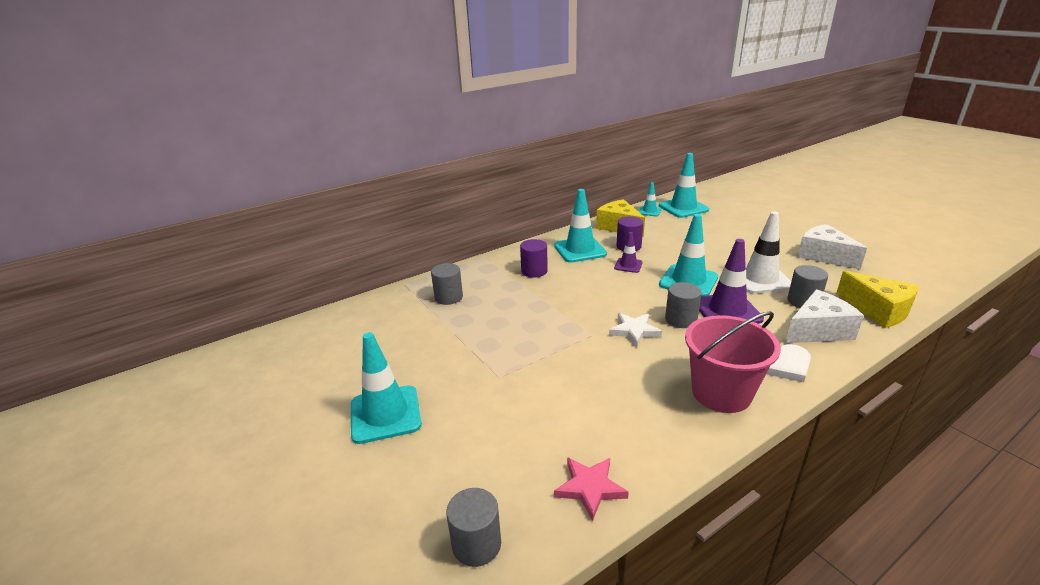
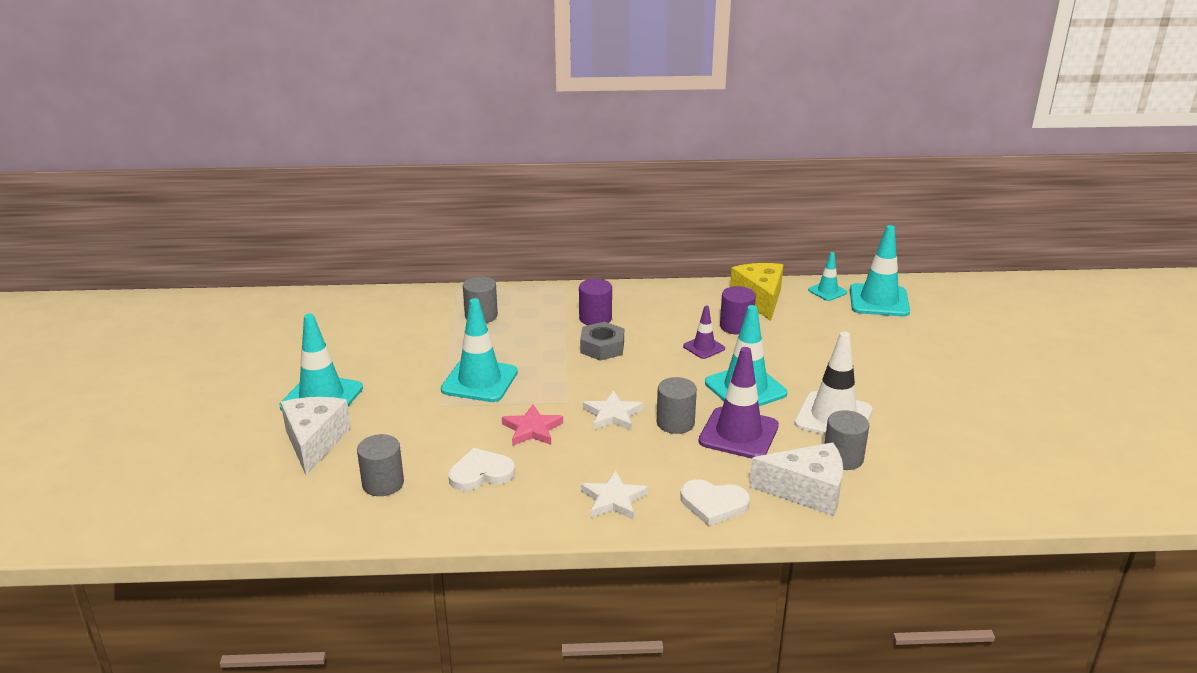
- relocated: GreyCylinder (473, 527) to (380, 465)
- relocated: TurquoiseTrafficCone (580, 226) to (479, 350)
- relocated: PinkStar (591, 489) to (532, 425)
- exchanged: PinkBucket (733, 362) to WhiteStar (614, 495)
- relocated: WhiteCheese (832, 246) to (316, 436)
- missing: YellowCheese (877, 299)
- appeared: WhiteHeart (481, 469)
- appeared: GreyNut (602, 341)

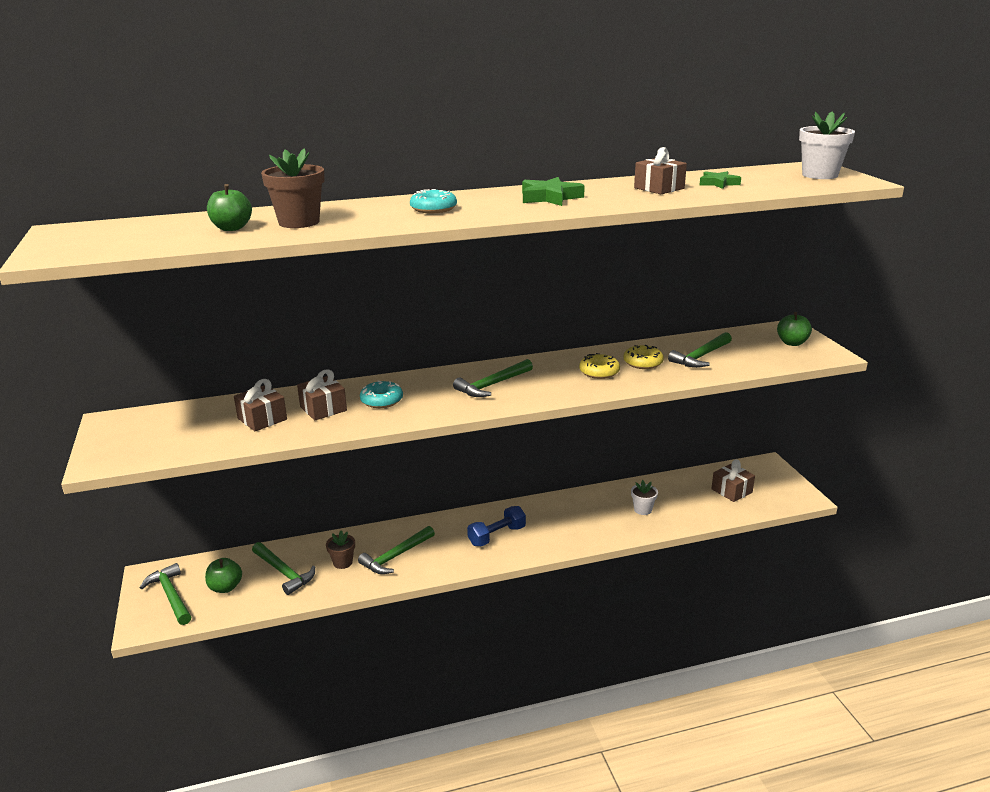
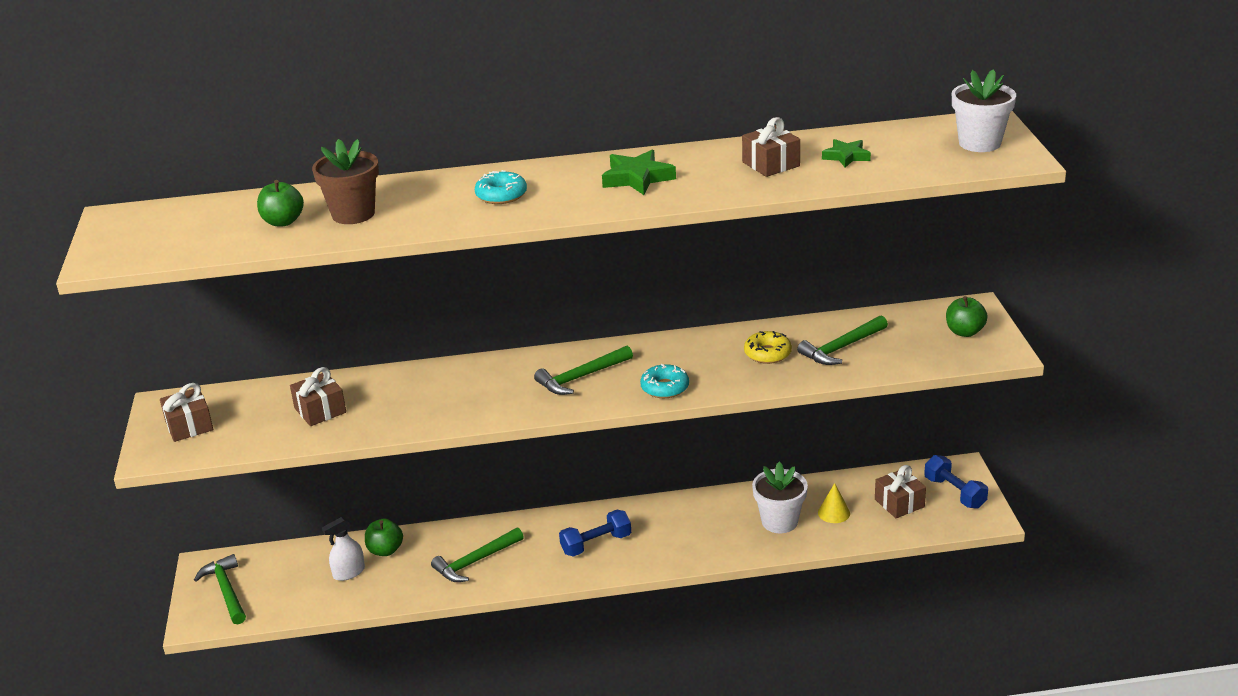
- relocated: GreenApple (223, 575) to (384, 537)
- exchanged: GreenHammer (283, 568) to WhiteSprayBottle (343, 549)
- relocated: BrownGift (322, 394) to (186, 412)
- missing: BrownFlowerPot (340, 550)
- relocated: TurquoiseDonut (381, 394) to (664, 381)
- missing: YellowDonut (599, 366)
- size: WhiteFlowerPot (644, 497) = (780, 497) x1.67
- appeared: YellowCone (834, 503)
- appeared: BlueDumbbell (956, 482)

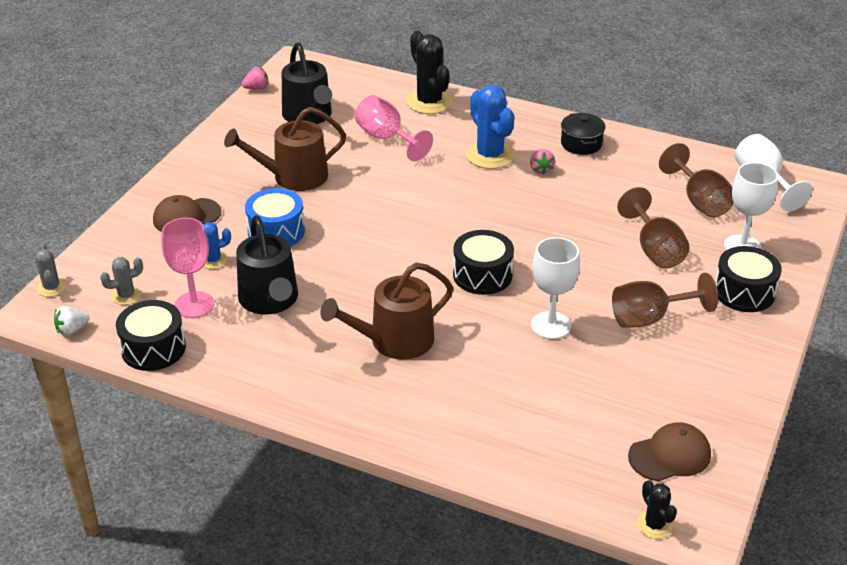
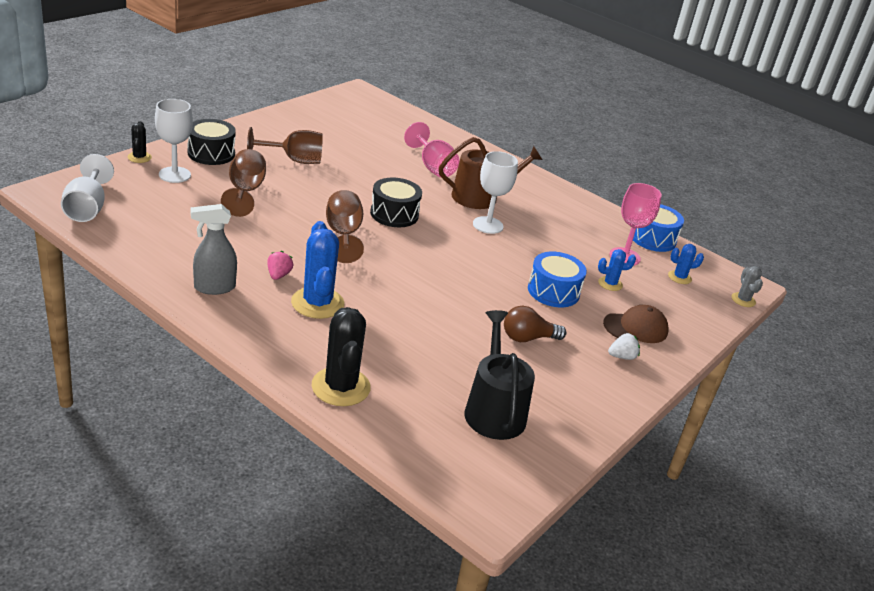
- relocated: WhiteStrawberry (71, 321) to (624, 346)
- colour: GreyCactus (121, 281) to BlueCactus (686, 264)
- colour: BlackDrum (151, 335) to BlueDrum (658, 228)
- exchanged: BrownWateringCan (285, 149) to BrownLightBulb (535, 324)
- missing: BlackWateringCan (267, 264)
- missing: PinkStrawberry (255, 78)
- relocated: PinkGoblet (394, 128) to (432, 150)
- relocated: WhiteGoblet (555, 288) to (495, 192)
- exchanged: BlackPot (583, 134) to GreySprayBottle (213, 249)
- missing: BrownCap (669, 451)
- relocated: BlackCactus (657, 509) to (140, 142)
- relocated: BrownGoblet (696, 180) to (345, 226)

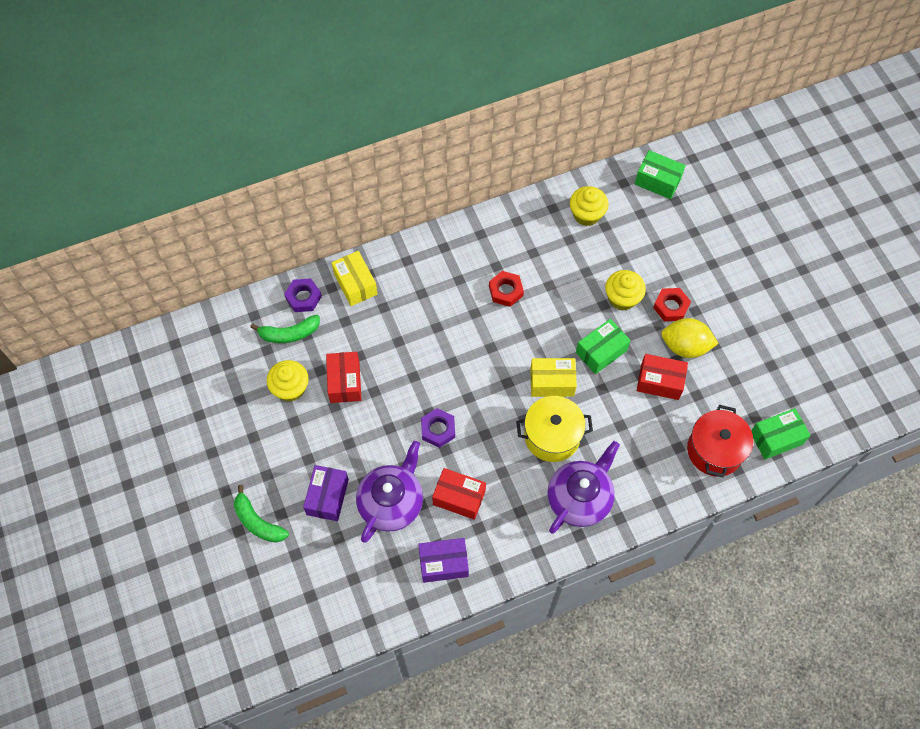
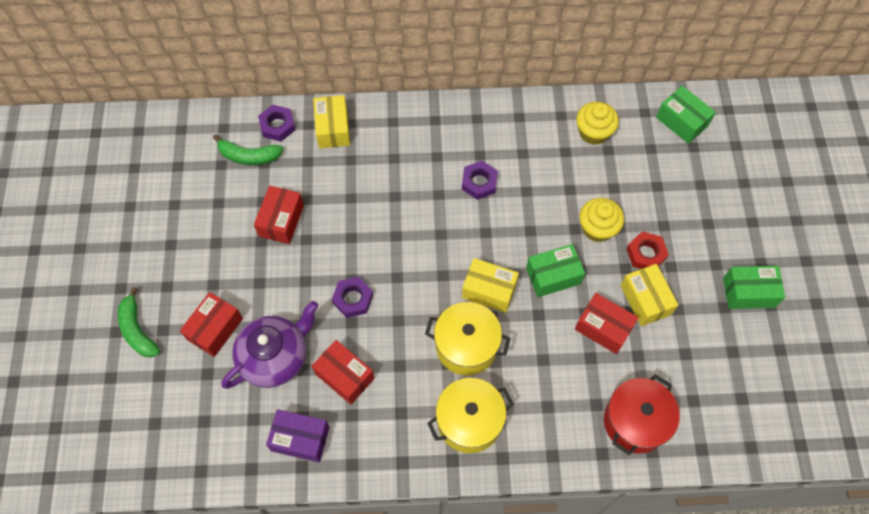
- missing: YellowCupcake (288, 381)
- colour: PurpleBox (326, 493) to RedBox (211, 324)
- colour: RedNut (506, 289) to PurpleNut (480, 180)
- exchanged: PurpleTeapot (583, 487) to YellowPot (470, 415)
- exchanged: YellowLemon (690, 338) to YellowBox (649, 295)
- relocated: GreenBox (781, 434) to (754, 287)

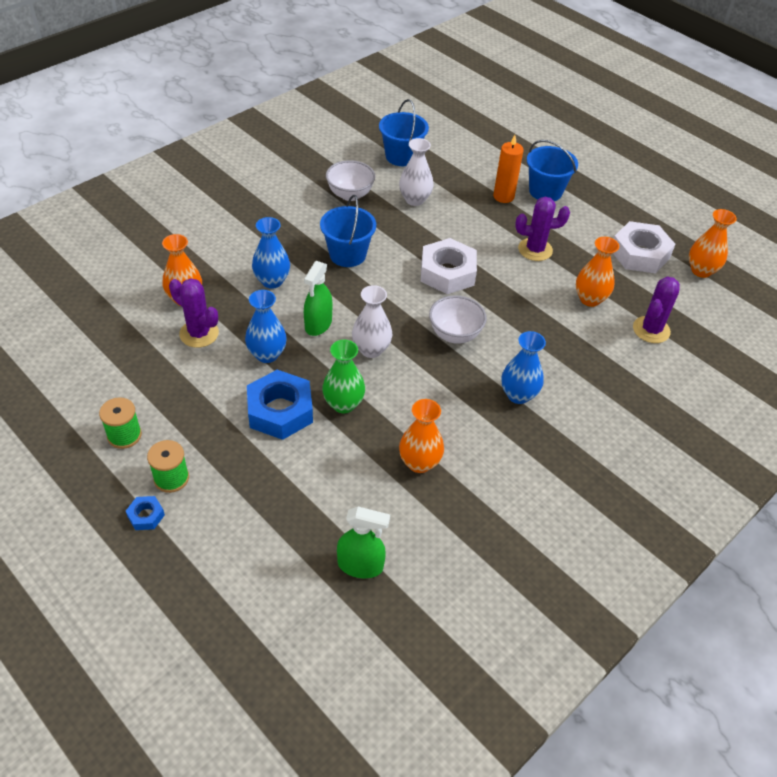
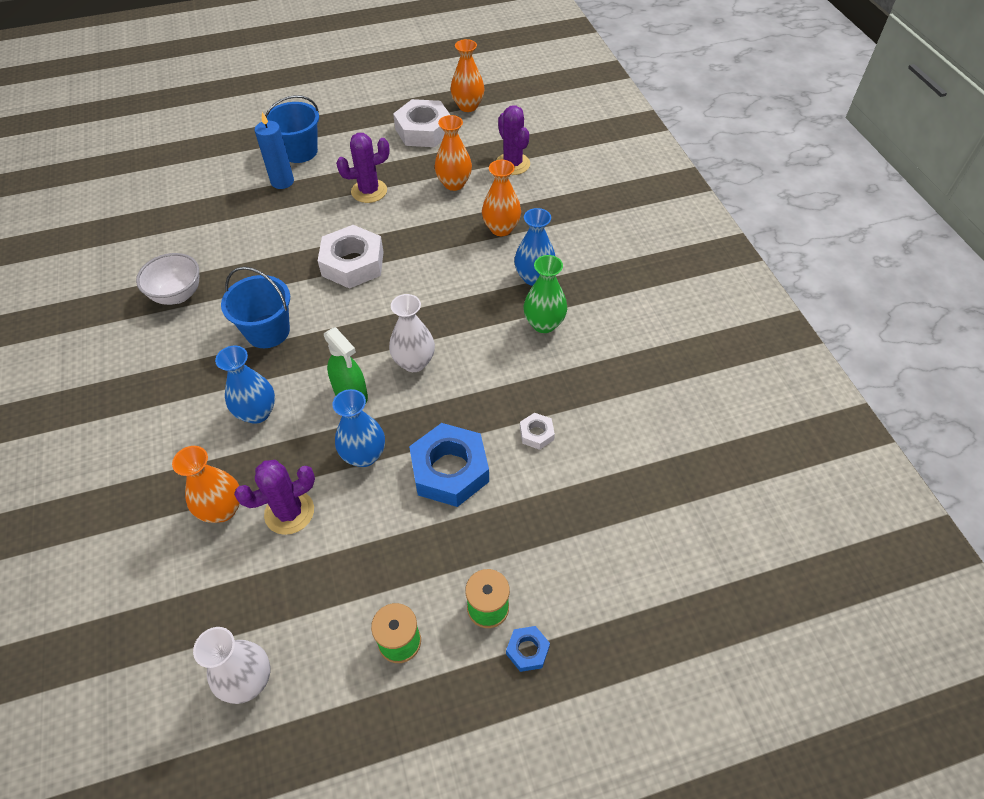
- relocated: GreenVase (343, 376) to (545, 294)
- missing: GreenSprayBottle (363, 542)
- missing: BlueBucket (404, 132)
- relocated: WhiteVase (416, 172) to (231, 665)
- relocated: OrangeVase (421, 436) to (501, 198)
- missing: WhiteBowl (458, 319)
- colour: OrangeCandle (508, 169) to BlueCandle (274, 150)
- spun: PurpleCactus (542, 229) = (363, 168) 45 degrees clockwise
- appeared: WhiteNut (537, 431)

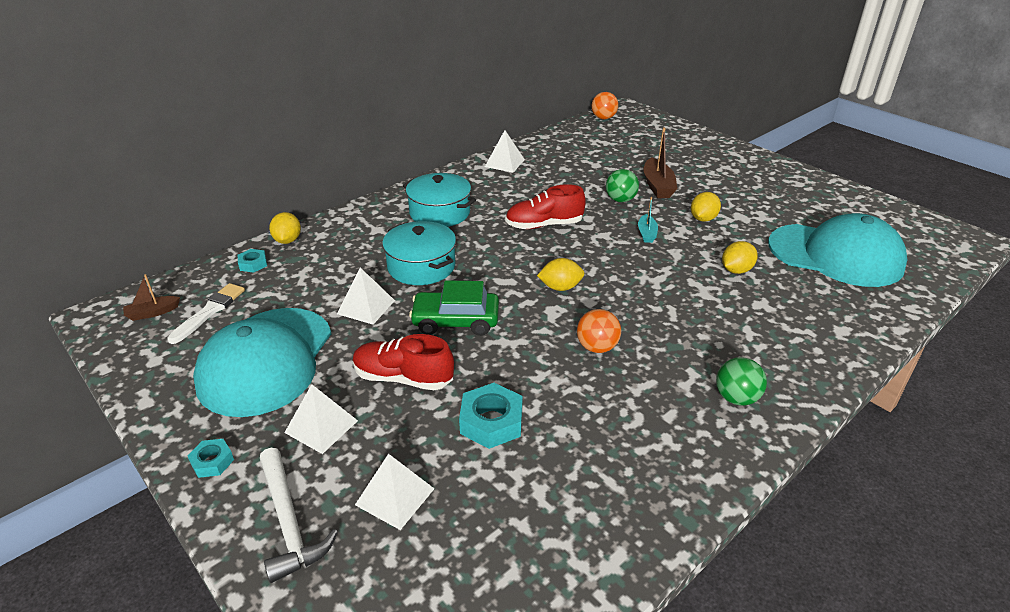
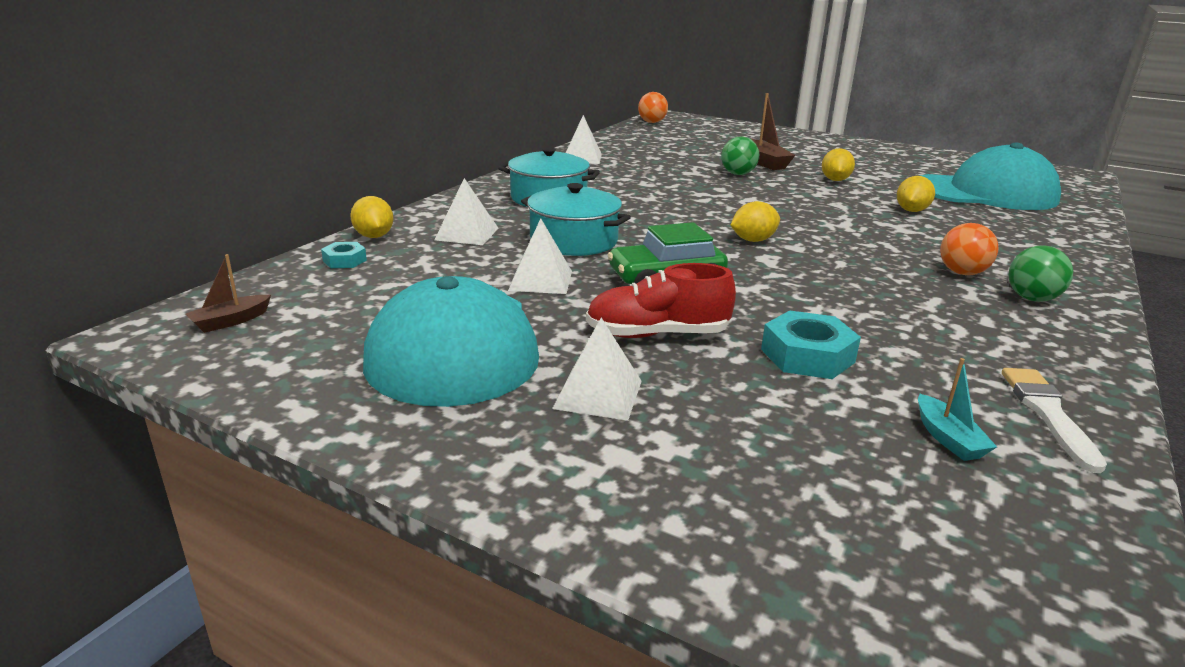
- relocated: WhiteBrush (206, 313) to (1054, 420)
- missing: TurquoiseNut (211, 458)
- missing: WhiteHammer (299, 515)
- relocated: WhitePyramid (394, 492) to (466, 211)
- missing: RedShoe (545, 206)
- relocated: OrangeBall (599, 331) to (969, 249)
- relocated: TurquoiseBoat (648, 220) to (957, 409)

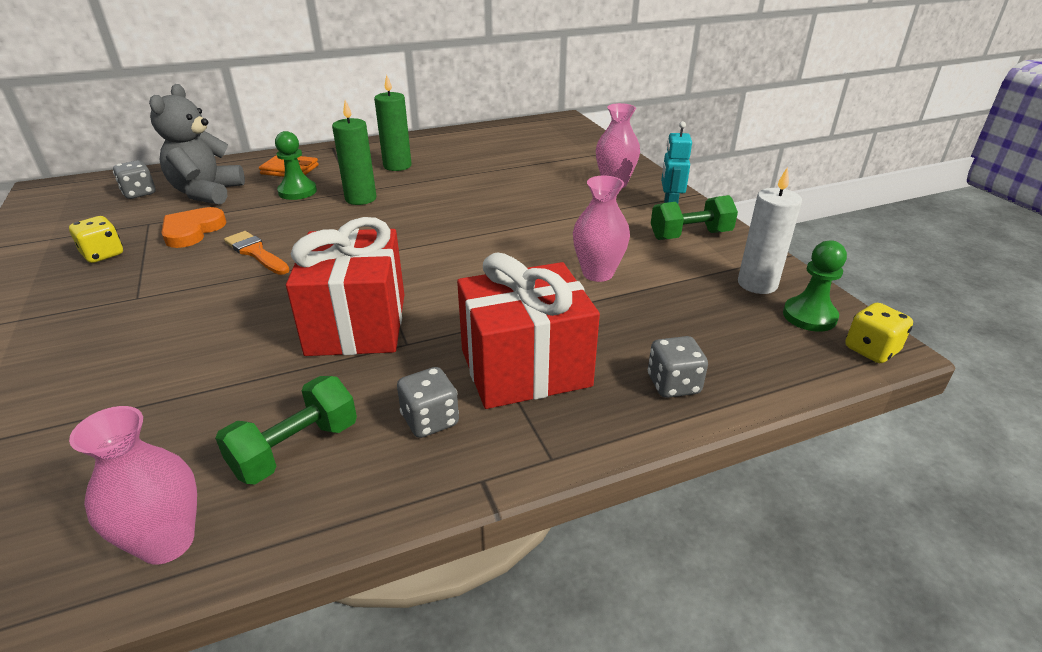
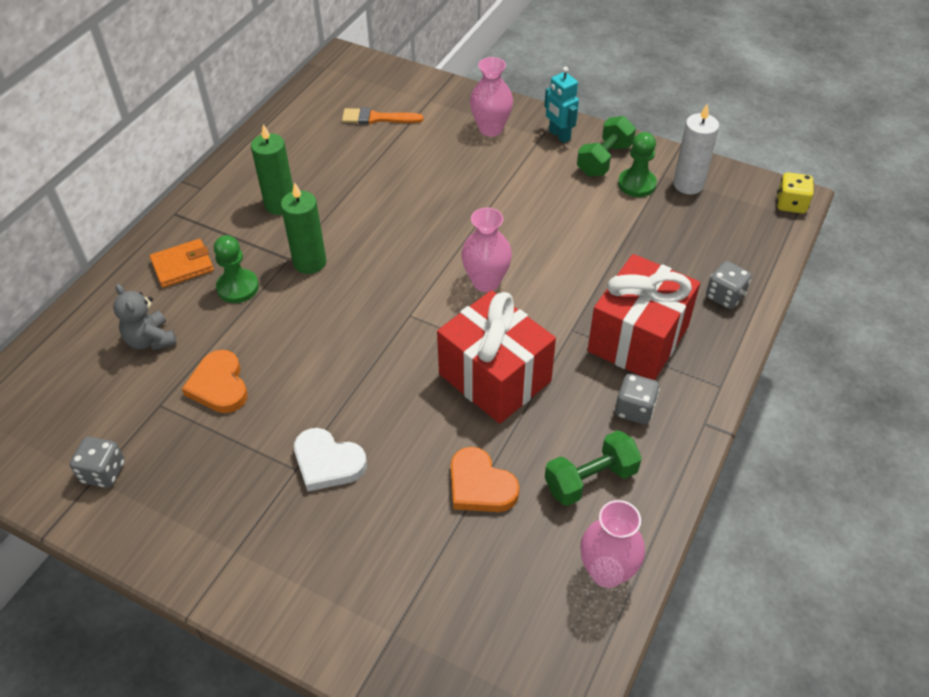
- missing: YellowDice (96, 239)
- relocated: GreyDice (134, 179) to (97, 462)
- size: GreyTeddyBear (197, 144) = (145, 317) x0.62
- spun: GreenDumbbell (286, 430) = (593, 468) 60 degrees clockwise
- relocated: OrangeBrush (257, 253) to (382, 116)
- relocated: PinkVase (601, 229) to (486, 250)
- relocated: GreenPawn (815, 286) to (637, 164)
- appeared: WhiteHeart (330, 460)
- appeared: OrangeHeart (485, 479)

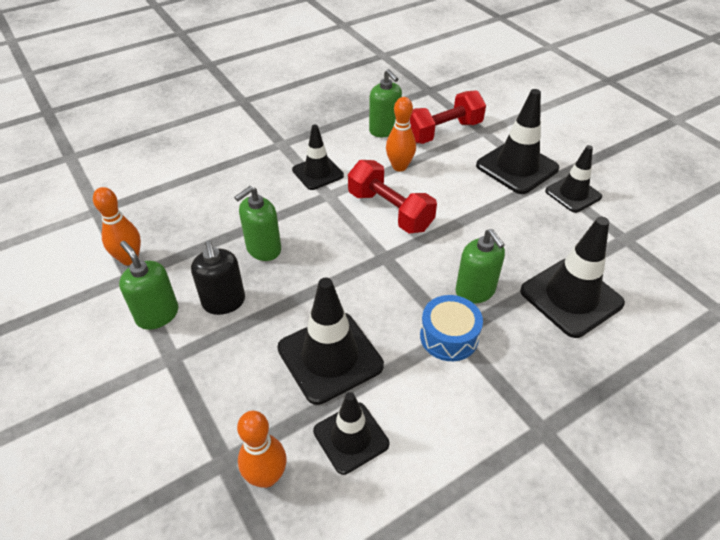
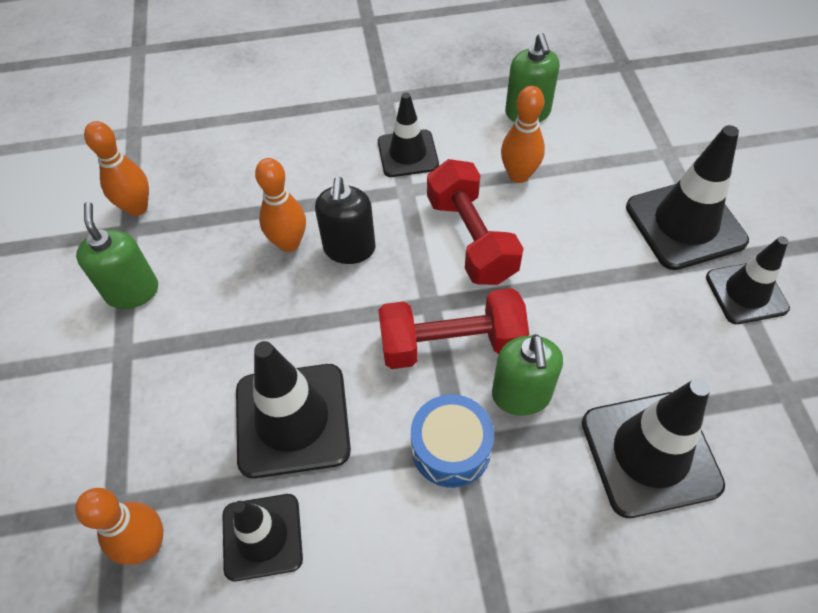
- relocated: BlackSoapDispenser (218, 278) to (345, 220)
- exchanged: GreenSoapDispenser (257, 223) to OrangeBowlingPin (280, 205)
- relocated: RedDumbbell (448, 117) to (453, 328)

